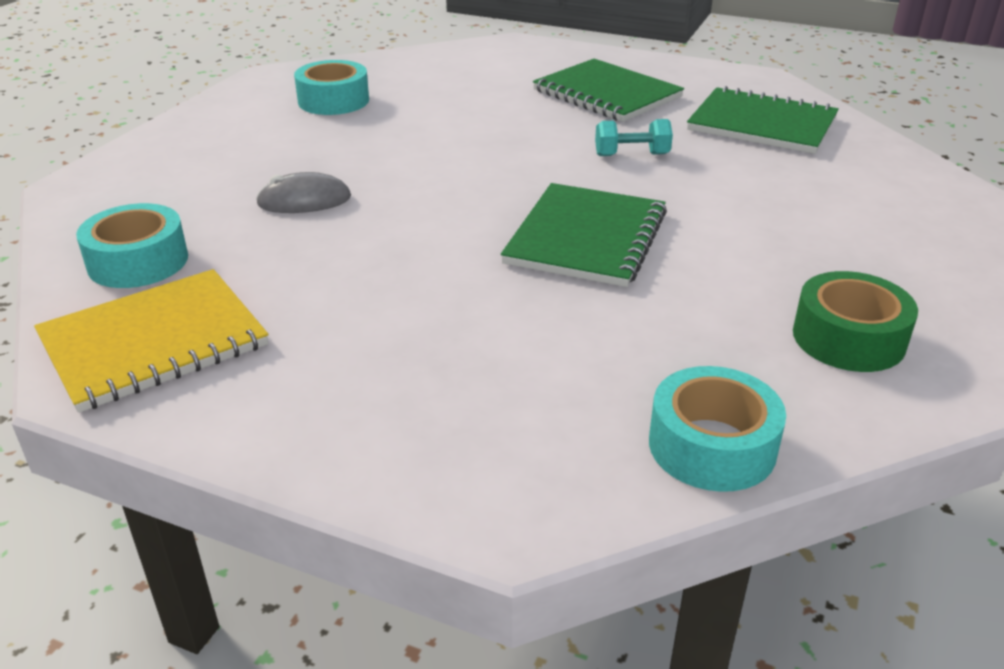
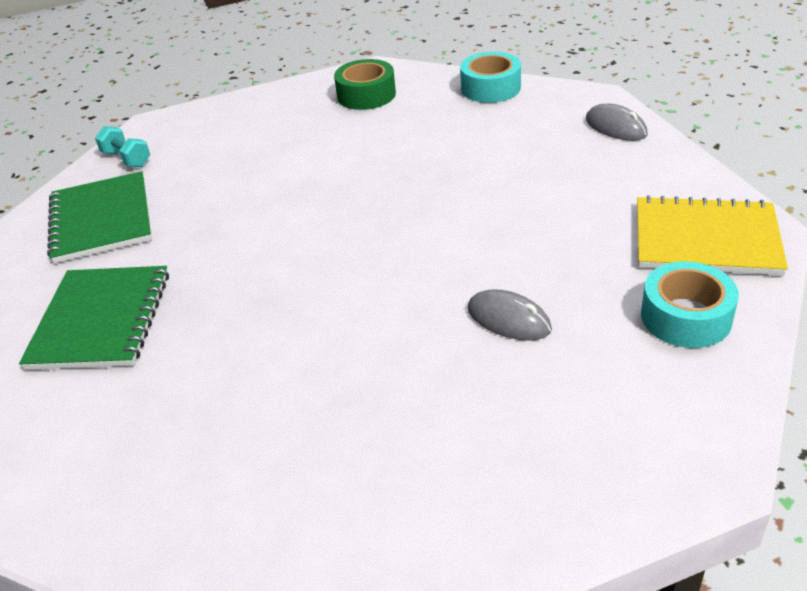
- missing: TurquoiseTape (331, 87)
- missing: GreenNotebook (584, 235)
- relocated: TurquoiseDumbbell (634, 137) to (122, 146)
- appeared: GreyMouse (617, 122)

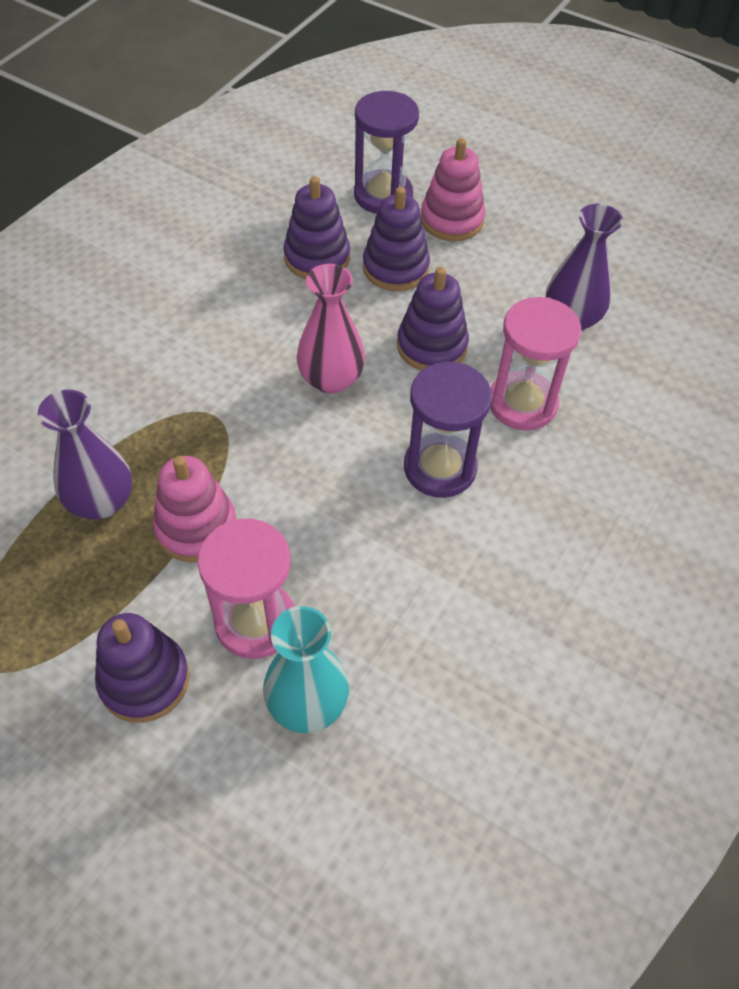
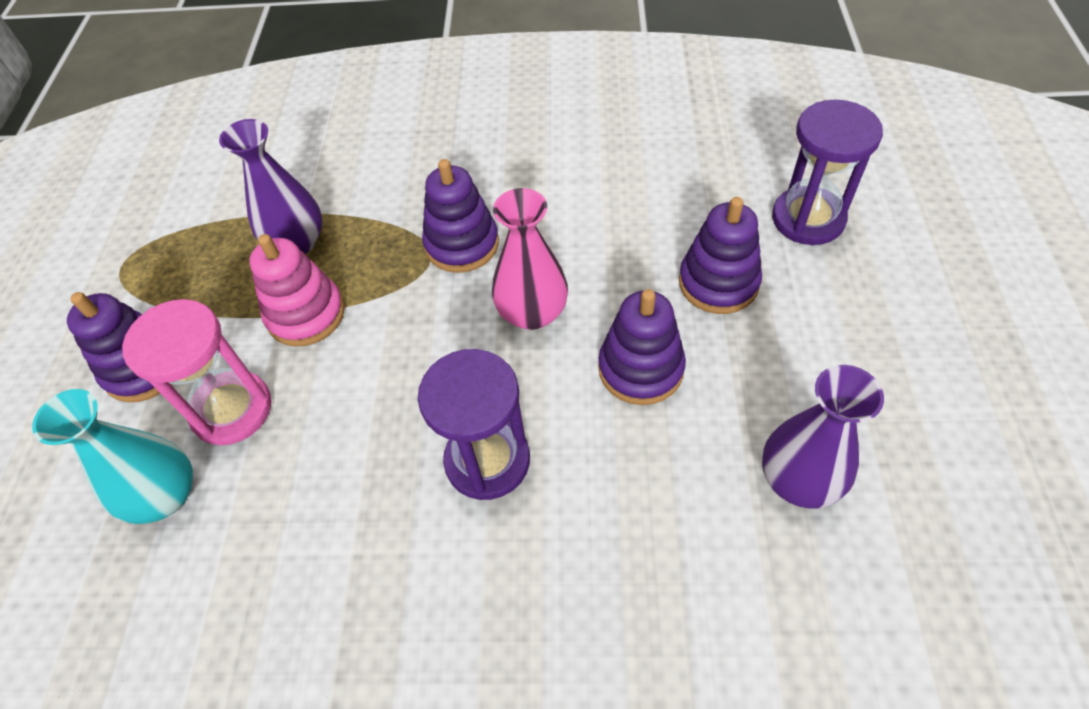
- relocated: PurpleStackingToy (316, 227) to (460, 216)
- missing: PinkStackingToy (453, 190)
- missing: PinkHourglass (535, 364)

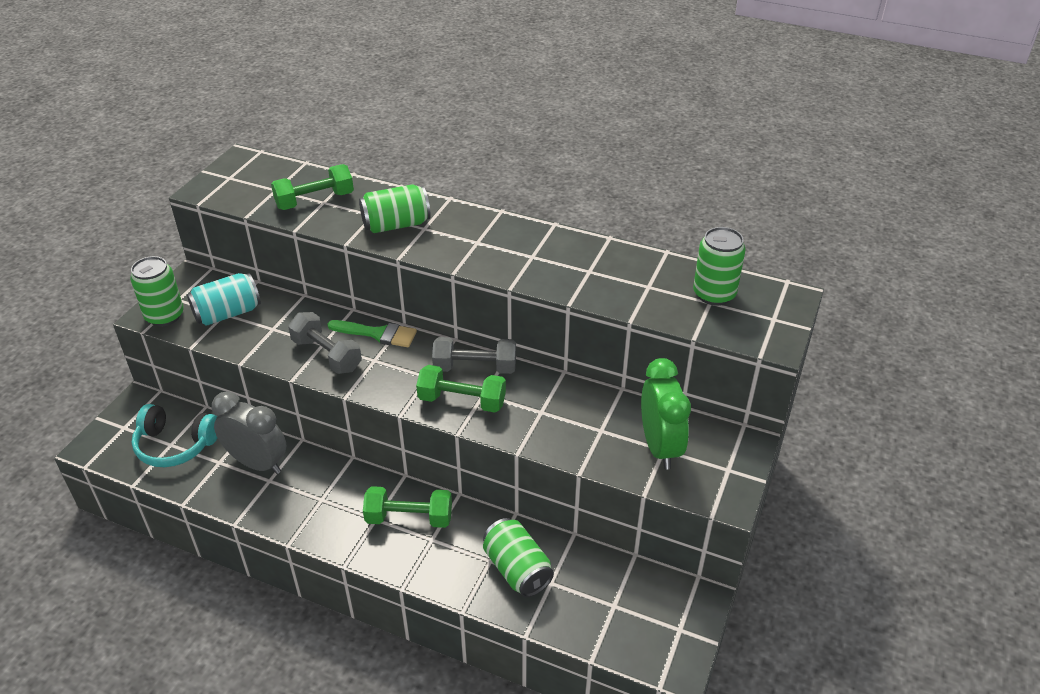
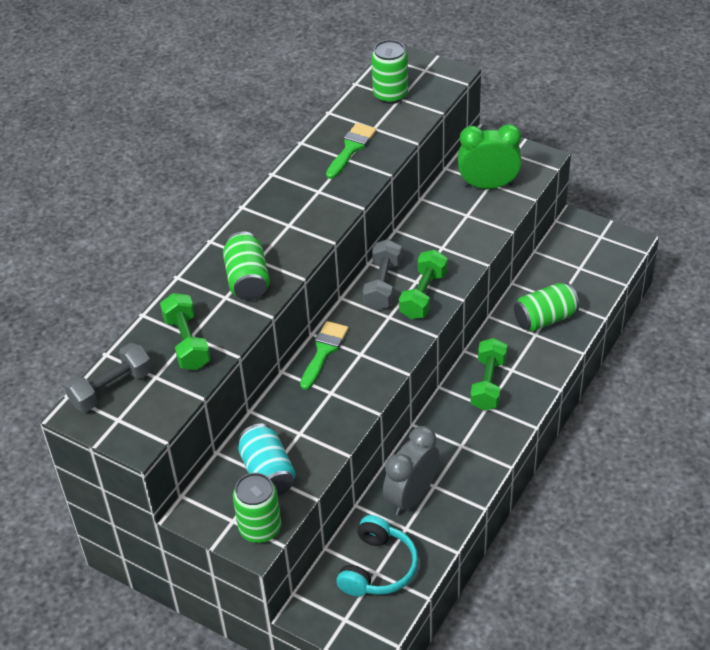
- relocated: GreyDumbbell (325, 343) to (108, 377)
- appeared: GreenBrush (351, 151)

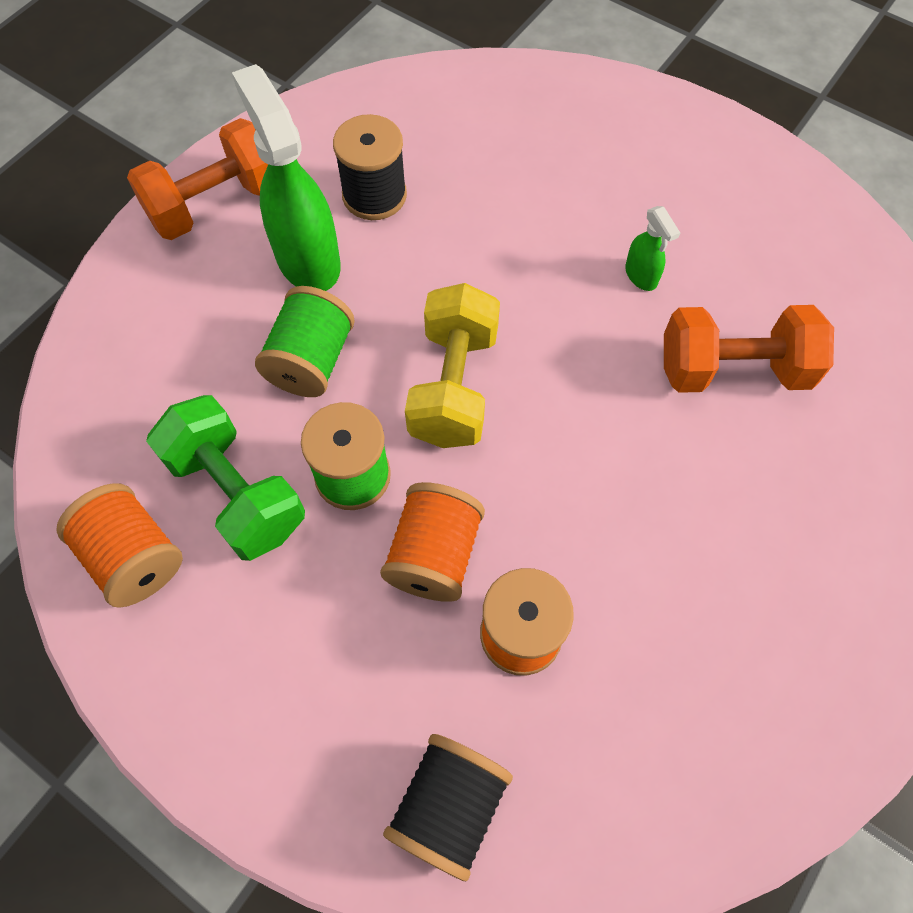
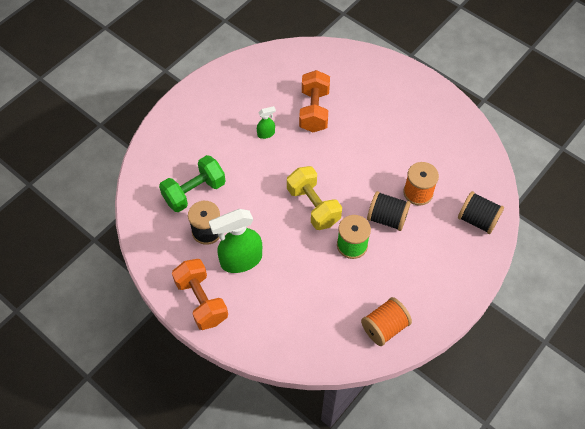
- relocated: GreenDumbbell (225, 478) to (192, 183)
- missing: GreenSpool (305, 341)
- colour: OrangeSpool (432, 542) to BlackSpool (389, 211)
- spun: YellowDumbbell (452, 365) = (314, 198) 45 degrees clockwise

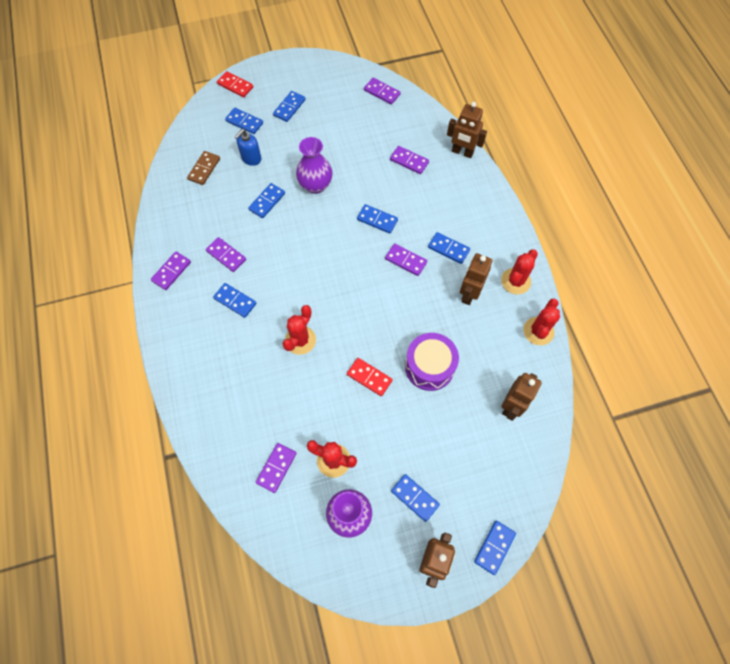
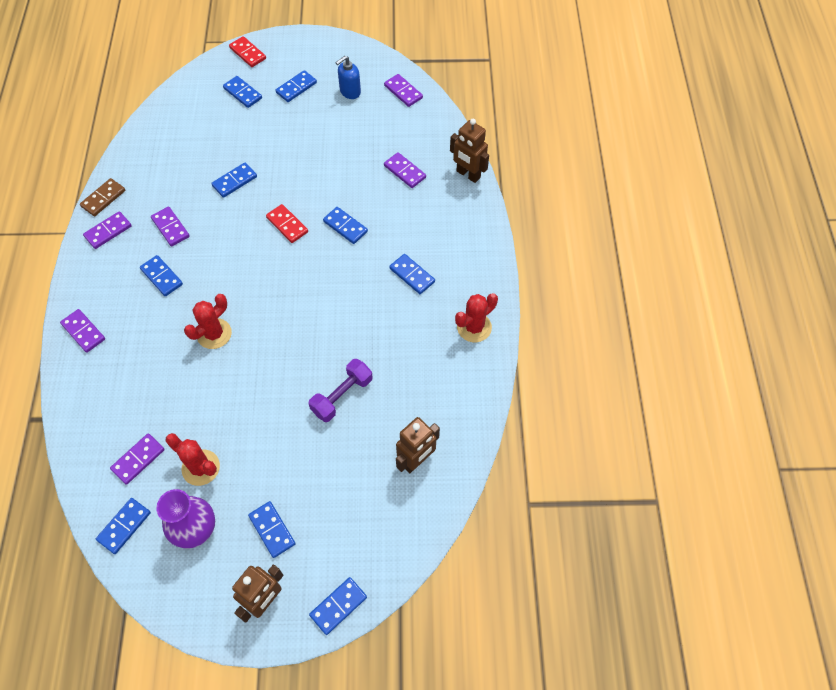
- relocated: BrownDomino (203, 168) to (102, 197)
- relocated: BlueSoapDispenser (248, 147) to (348, 77)
- missing: PurpleVase (314, 165)
- relocated: RedDomino (370, 377) to (287, 223)
- relocated: PurpleDomino (406, 260) to (82, 331)
- exchanged: PurpleDrum (432, 362) to PurpleDumbbell (340, 390)
- missing: BrownRobot (476, 279)
- missing: RedCactus (541, 321)
- appeared: BlueDomino (123, 526)

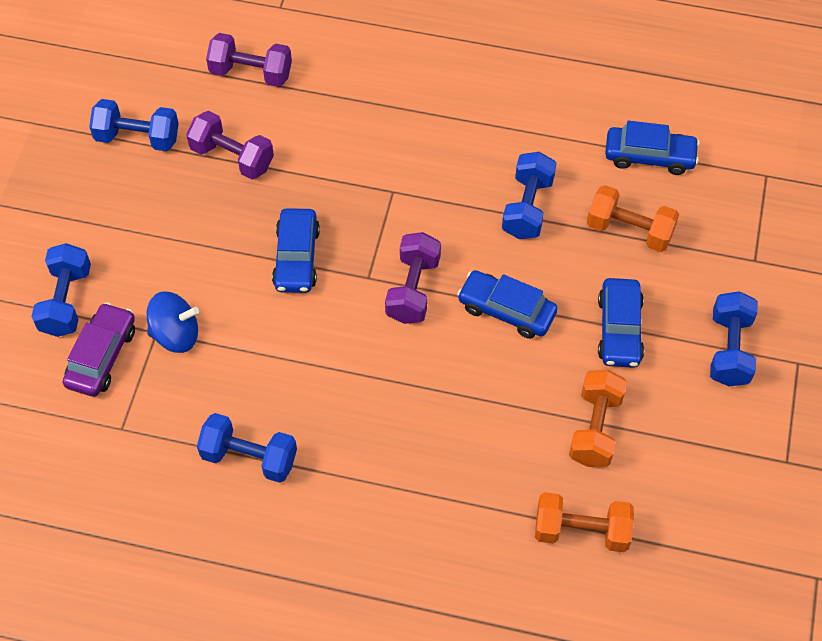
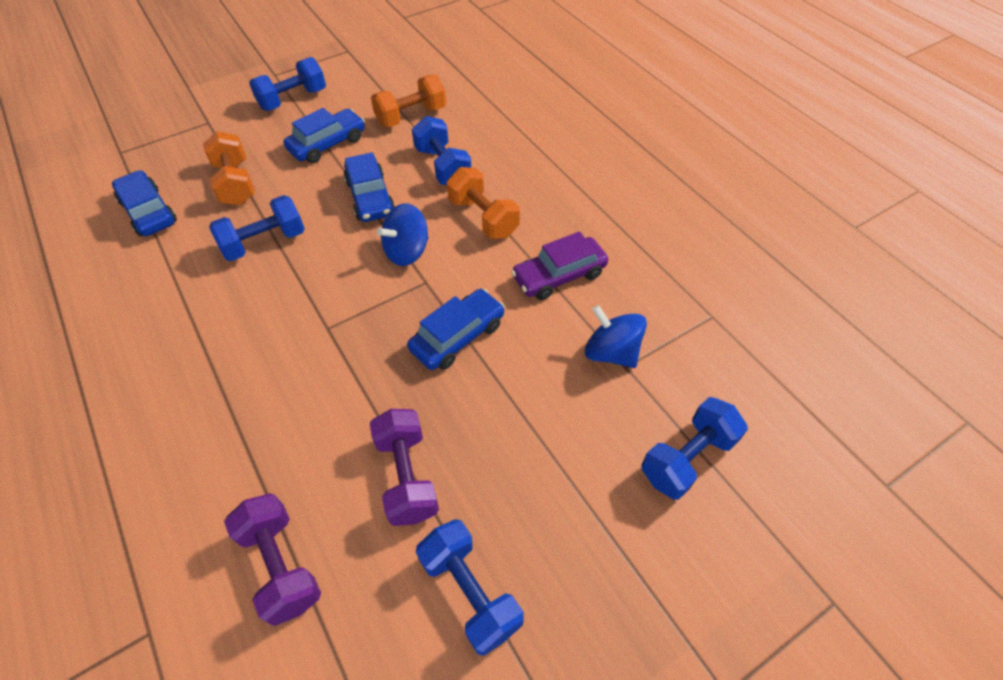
- relocated: PurpleCar (99, 349) to (559, 265)
- relocated: BlueDumbbell (247, 448) to (441, 150)
- exchanged: PurpleDumbbell (413, 278) to BlueSpinningTop (403, 234)
- relocated: OrangeDumbbell (584, 522) to (483, 203)

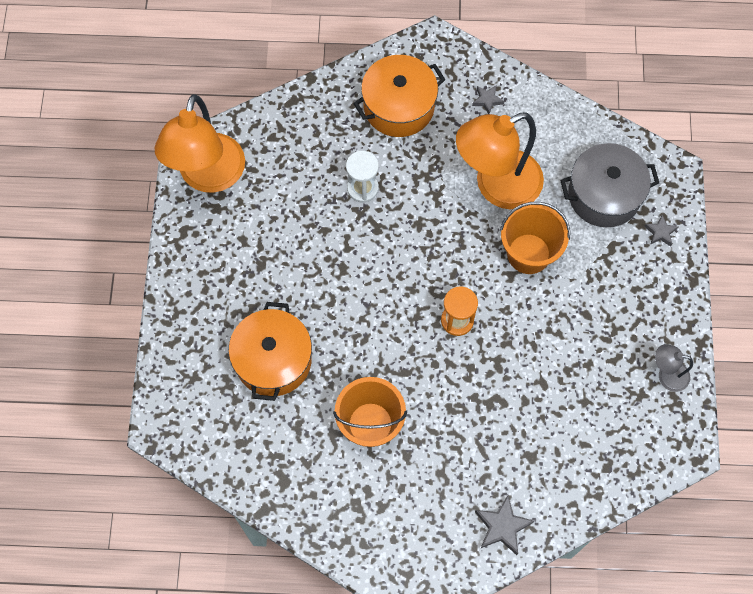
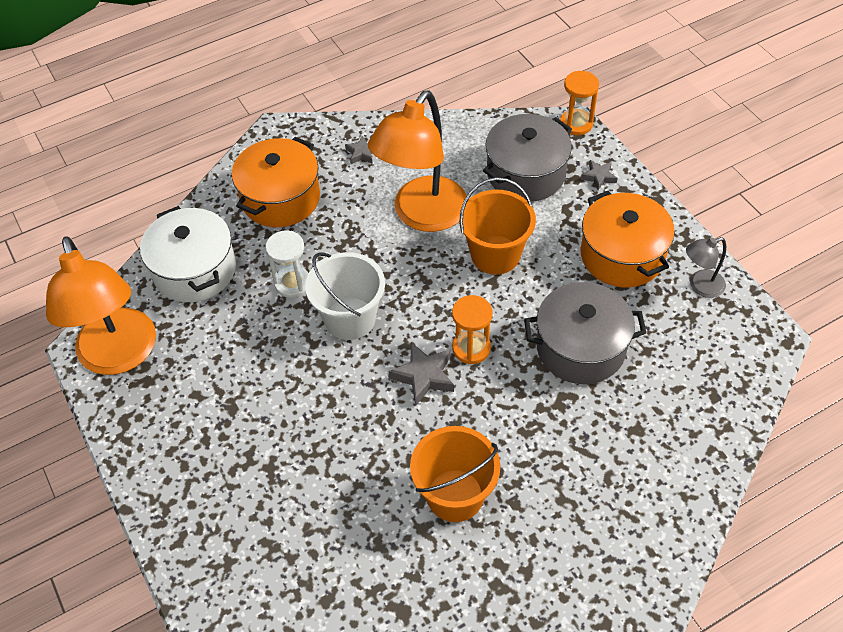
- relocated: OrangePot (270, 351) to (628, 239)
- relocated: GreyStar (504, 525) to (421, 374)
- appeared: WhitePot (188, 254)
- appeared: WhiteBucket (345, 296)
- appeared: GreyPot (585, 333)
- appeared: OrangeHourglass (579, 103)

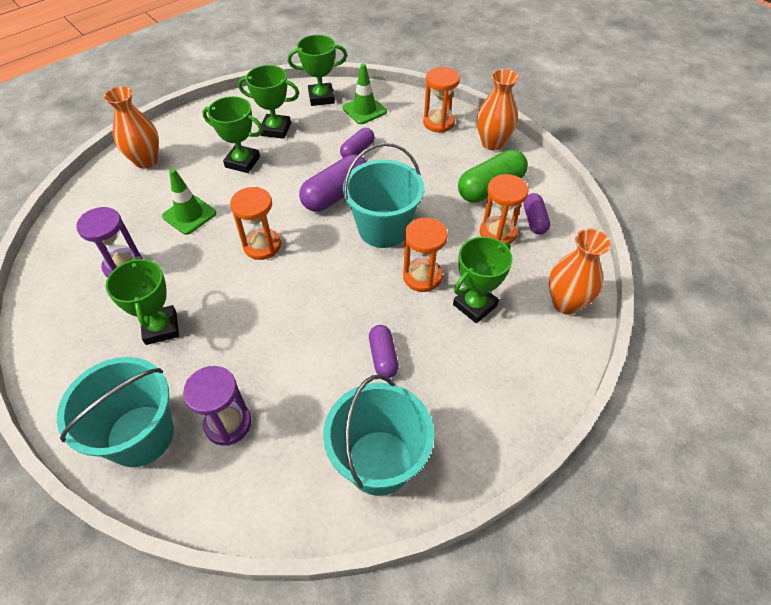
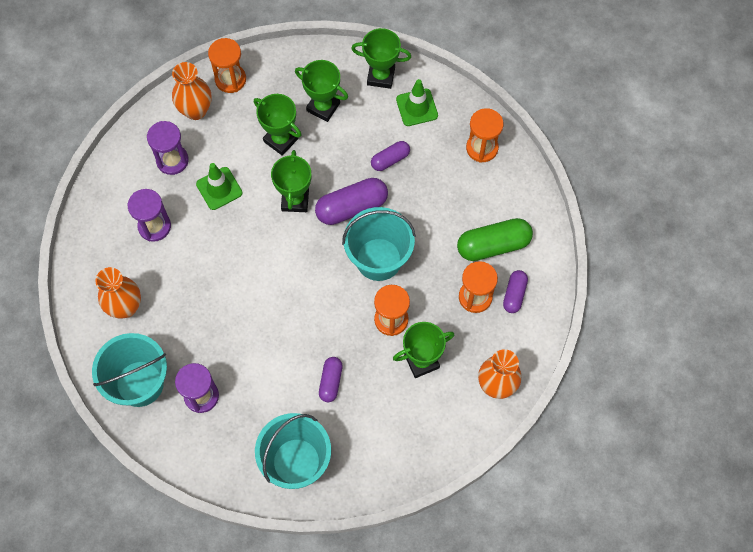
- relocated: GreenTrophy (142, 301) to (291, 181)
- relocated: OrangeHourglass (255, 223) to (227, 65)
- relocated: OrangeVase (498, 109) to (118, 292)
- appeared: PurpleHourglass (168, 148)

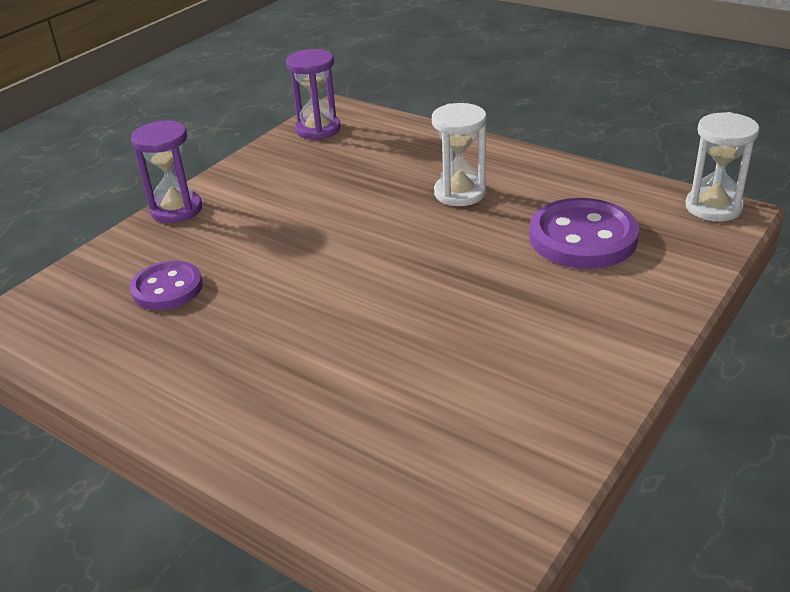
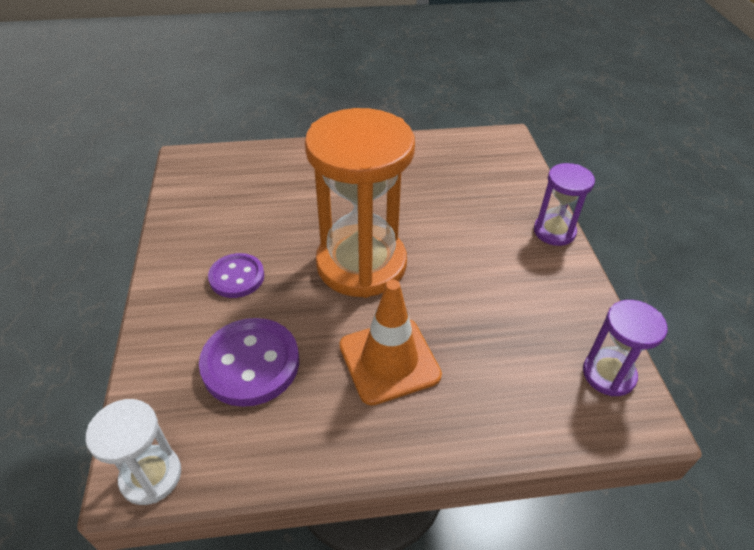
- relocated: PurpleButton (166, 285) to (236, 275)
- exchanged: WhiteHourglass (459, 154) to OrangeTrafficCone (390, 343)
- appeared: OrangeHourglass (360, 203)

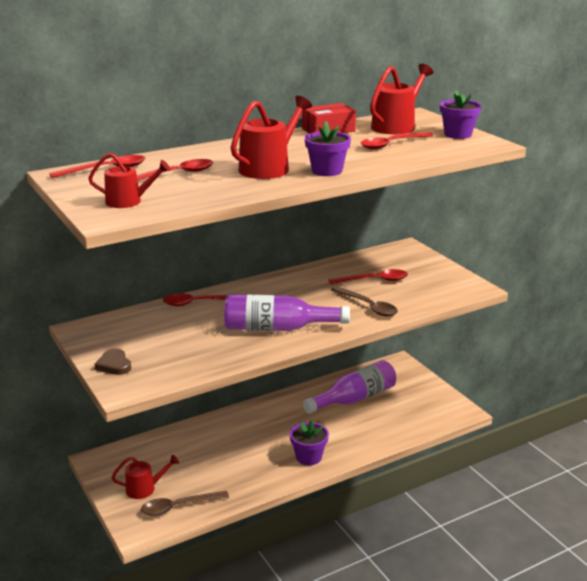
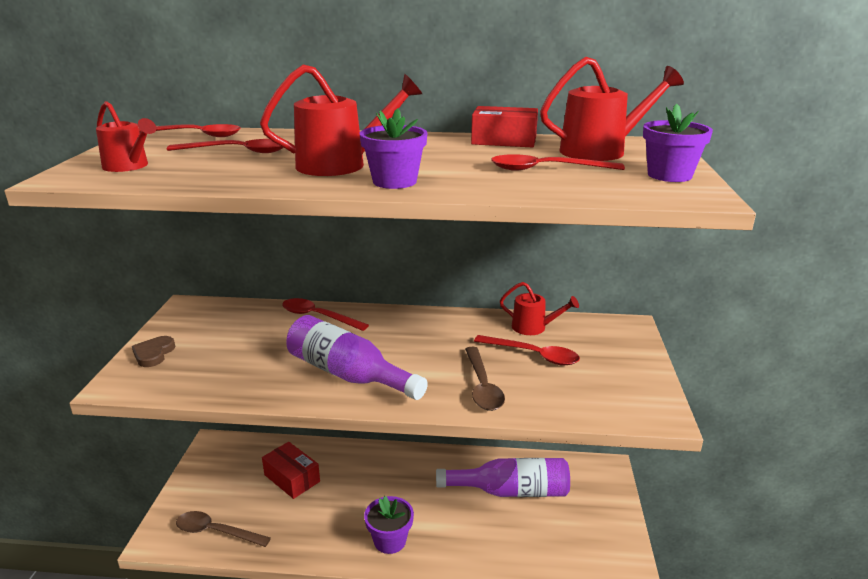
- relocated: RedWateringCan (145, 477) to (539, 308)
- appeared: RedBox (291, 470)

